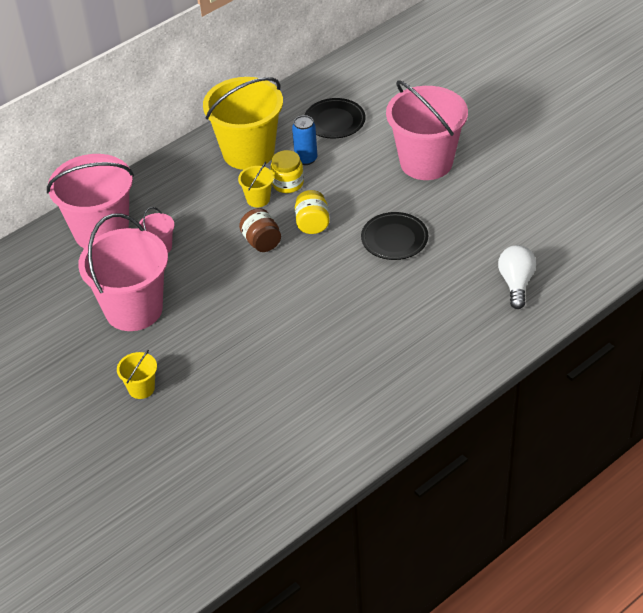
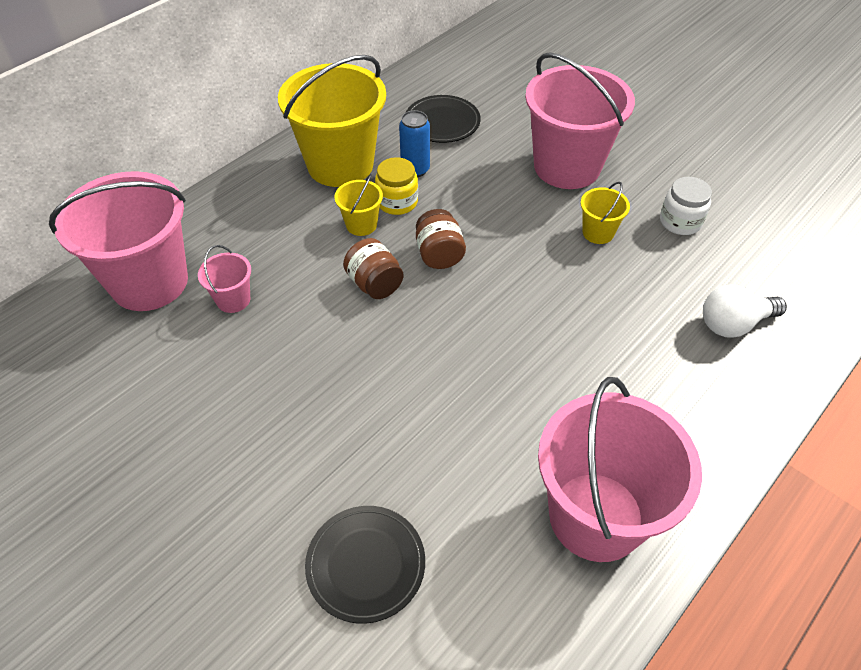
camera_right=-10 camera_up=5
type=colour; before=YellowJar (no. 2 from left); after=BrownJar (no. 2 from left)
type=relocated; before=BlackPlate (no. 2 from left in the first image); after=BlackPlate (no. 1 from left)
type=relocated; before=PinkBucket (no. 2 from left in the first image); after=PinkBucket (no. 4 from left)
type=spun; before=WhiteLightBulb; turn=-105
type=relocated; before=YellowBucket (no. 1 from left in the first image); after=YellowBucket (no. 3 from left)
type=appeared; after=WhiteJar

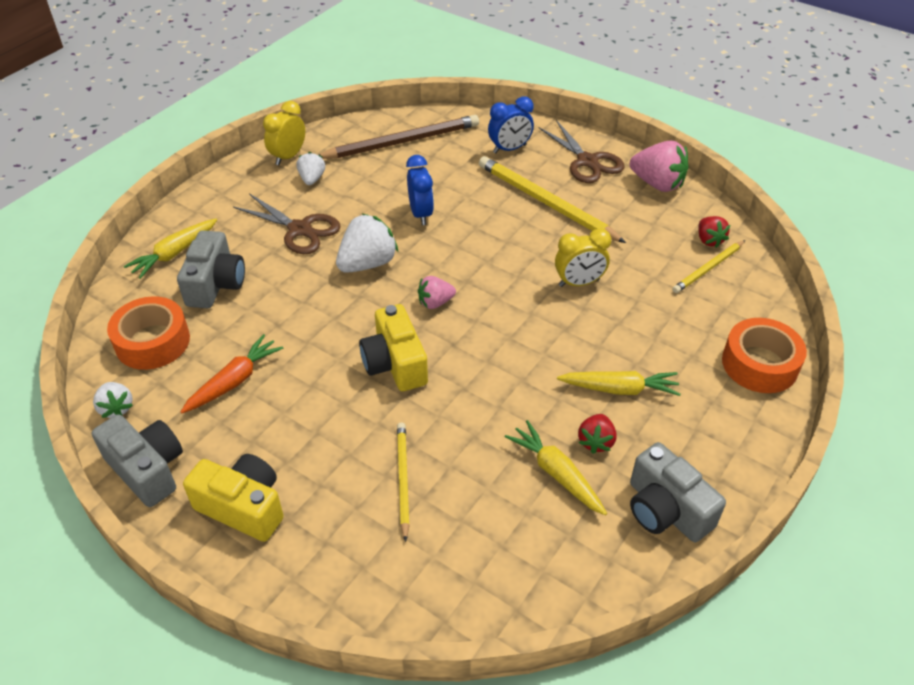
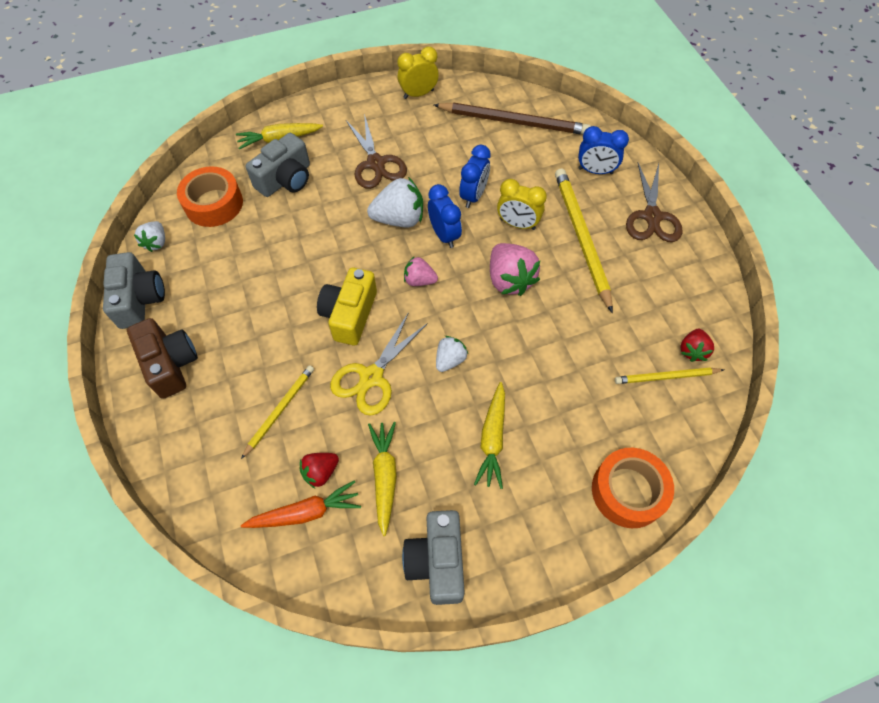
camera_right=35 camera_up=15
type=relocated; before=PinkStrawberry (no. 2 from left)
type=relocated; before=WhiteStrawberry (no. 2 from left in the first image); after=WhiteStrawberry (no. 3 from left)
type=relocated; before=YellowClock (no. 2 from left)
type=relocated; before=OrangeCarrot
type=spun; before=YellowCarrot (no. 3 from left); turn=60
type=relocated; before=RedStrawberry (no. 1 from left)
type=colour; before=YellowCamera (no. 1 from left); after=BrownCamera
type=appeared; after=BlueClock (no. 1 from left)
type=appeared; after=YellowScissors

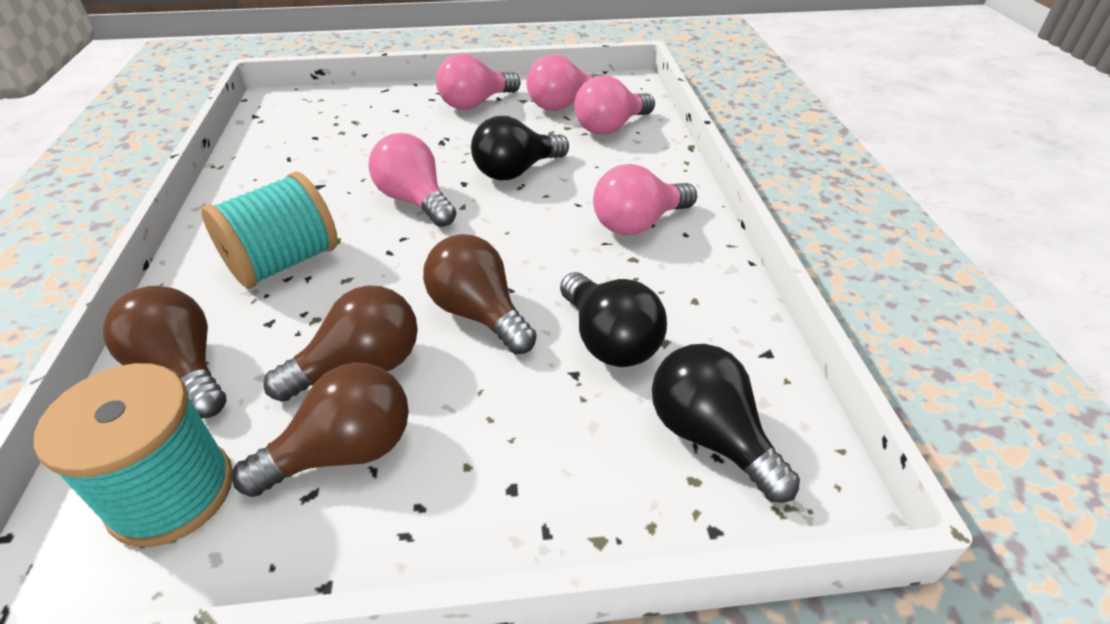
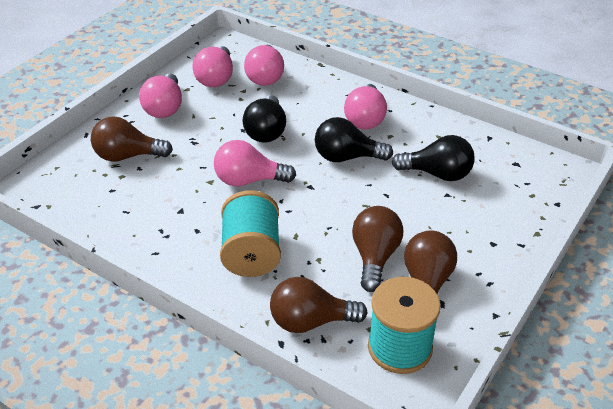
camera_right=-50 camera_up=0
type=relocated; before=BrownLightBulb (no. 4 from left in the first image); after=BrownLightBulb (no. 1 from left)
type=relocated; before=BlackLightBulb (no. 3 from left in the first image); after=BlackLightBulb (no. 2 from left)

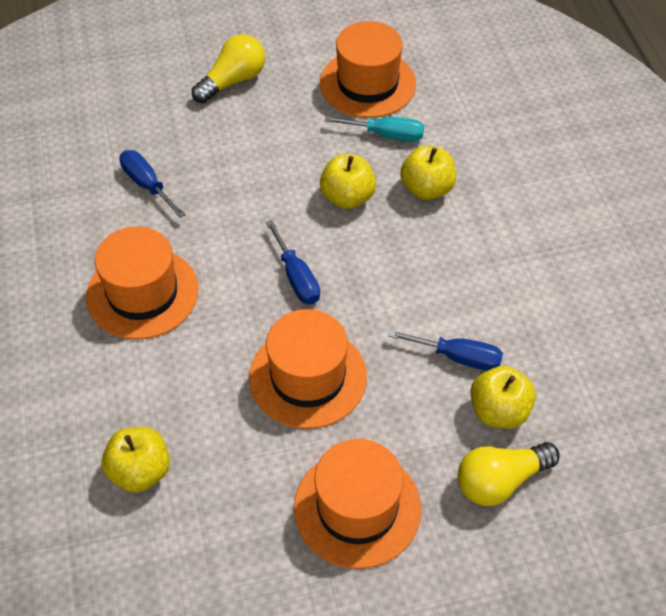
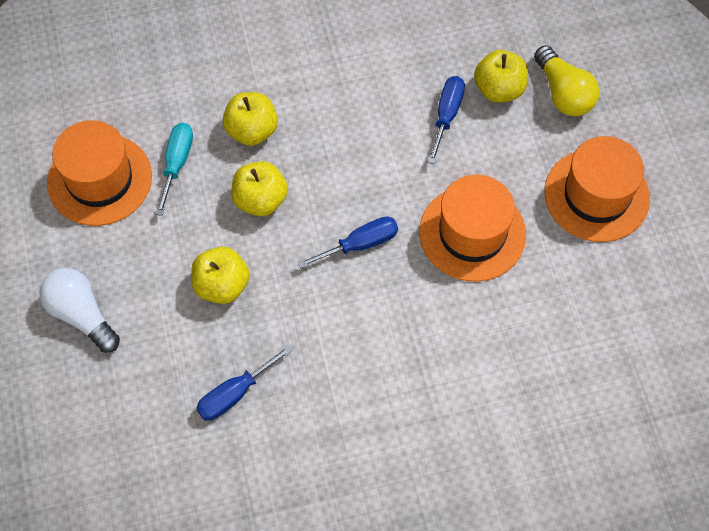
camera_right=-90 camera_up=10
type=colour; before=YellowLightBulb (no. 1 from left); after=WhiteLightBulb
type=missing; before=OrangeHat (no. 1 from left)
type=relocated; before=YellowApple (no. 1 from left)

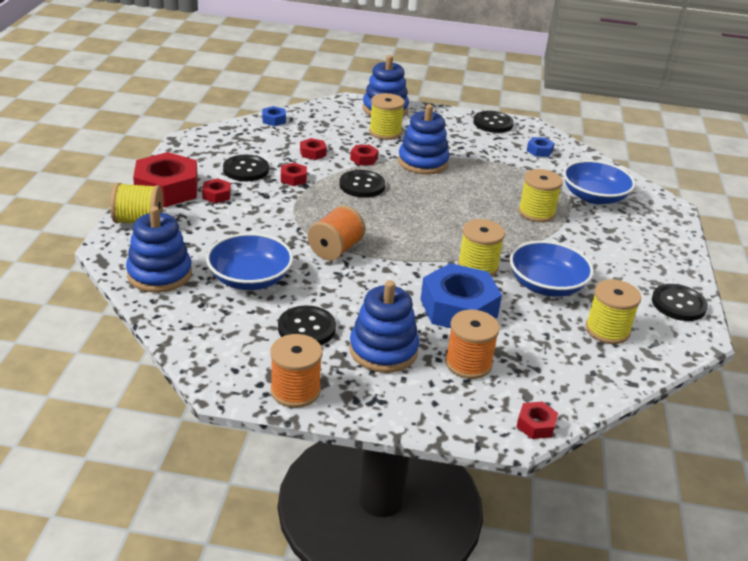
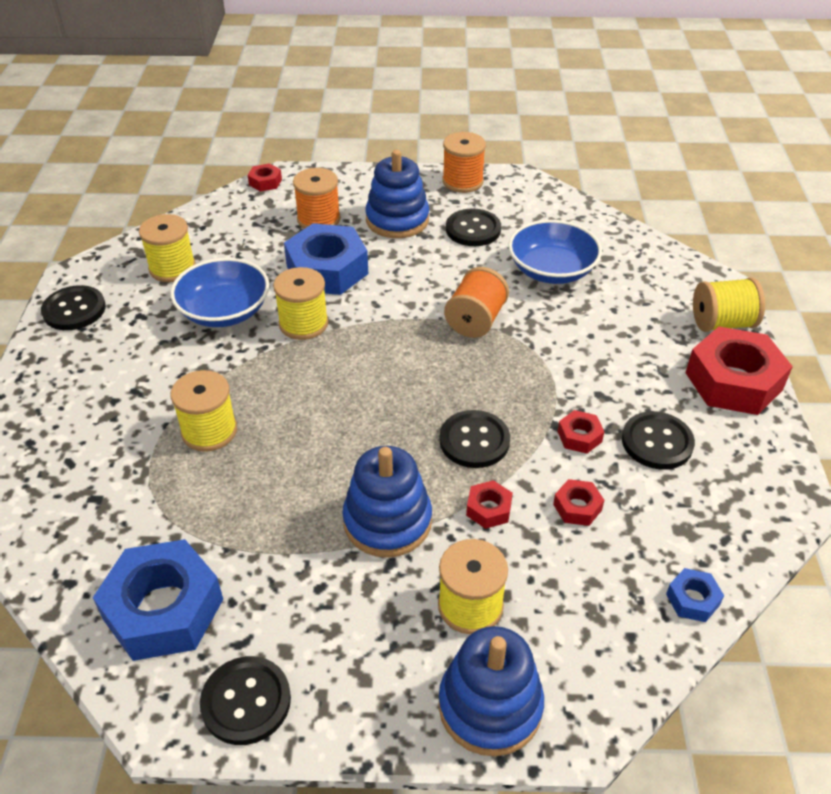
camera_right=175 camera_up=10
type=size; before=BlueNut (no. 3 from left in the first image); scale=2.23
type=missing; before=BlueBowl (no. 3 from left)
type=missing; before=RedNut (no. 2 from left)
type=missing; before=BlueStackingToy (no. 1 from left)

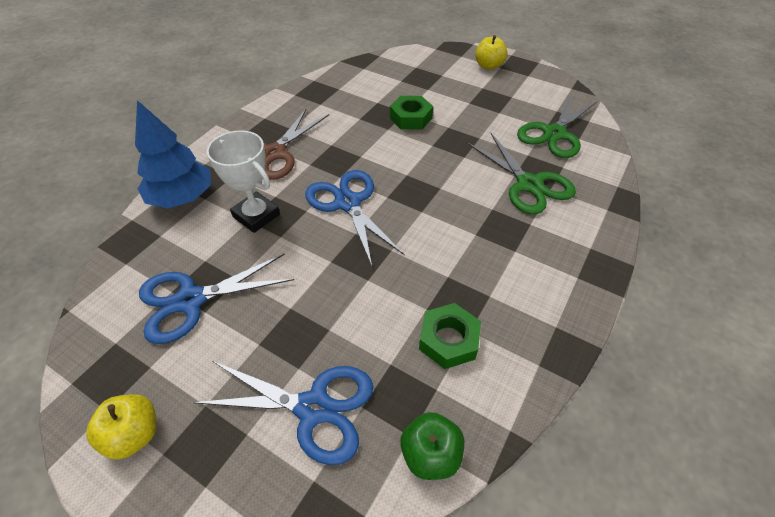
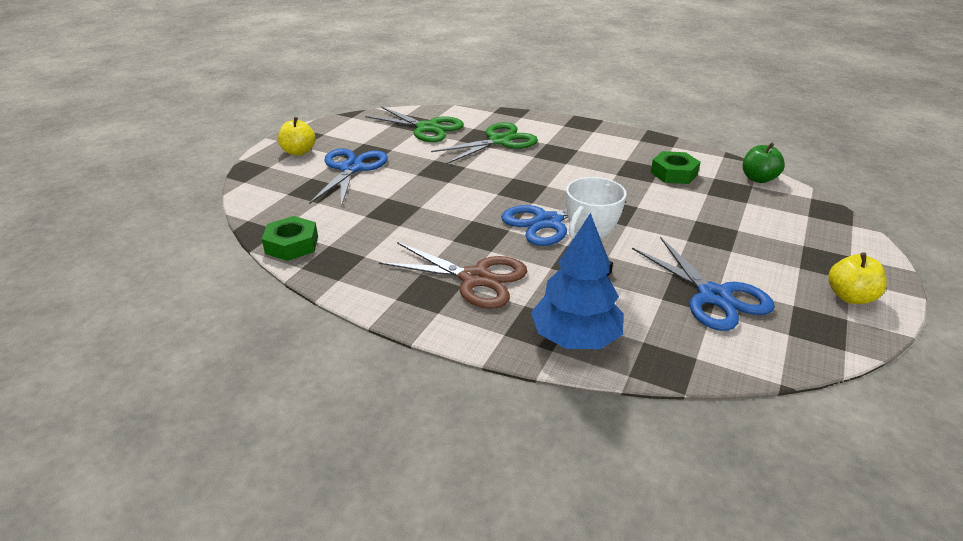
camera_right=-95 camera_up=-15
type=relocated; before=GreenNut (no. 1 from left)
type=relocated; before=BlueScissors (no. 2 from left in the first image); after=BlueScissors (no. 1 from left)

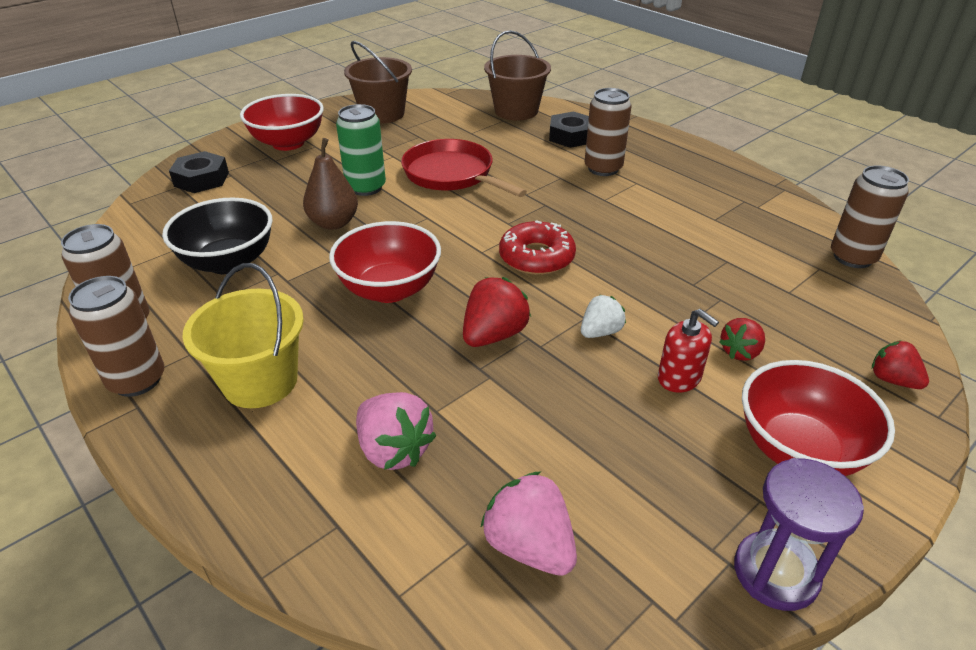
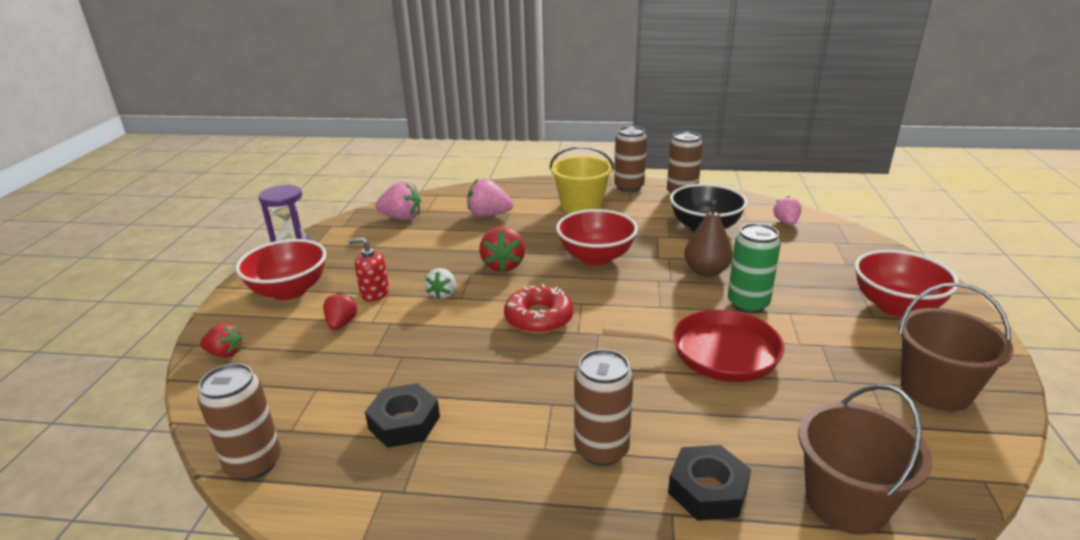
camera_right=140 camera_up=-10
type=relocated; before=BlackNut (no. 1 from left)
type=appeared; after=PinkStrawberry (no. 3 from left)

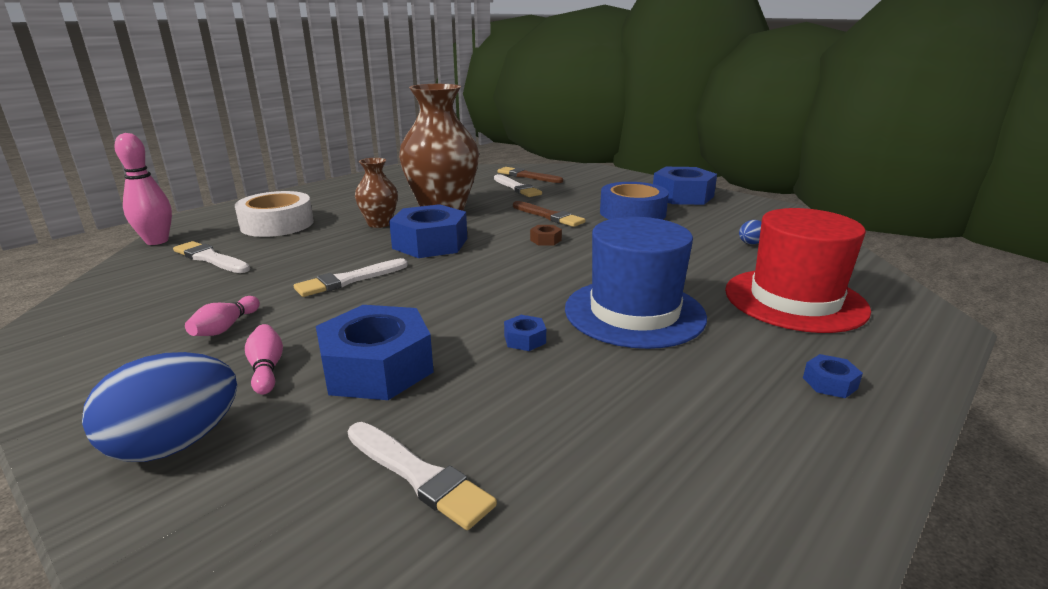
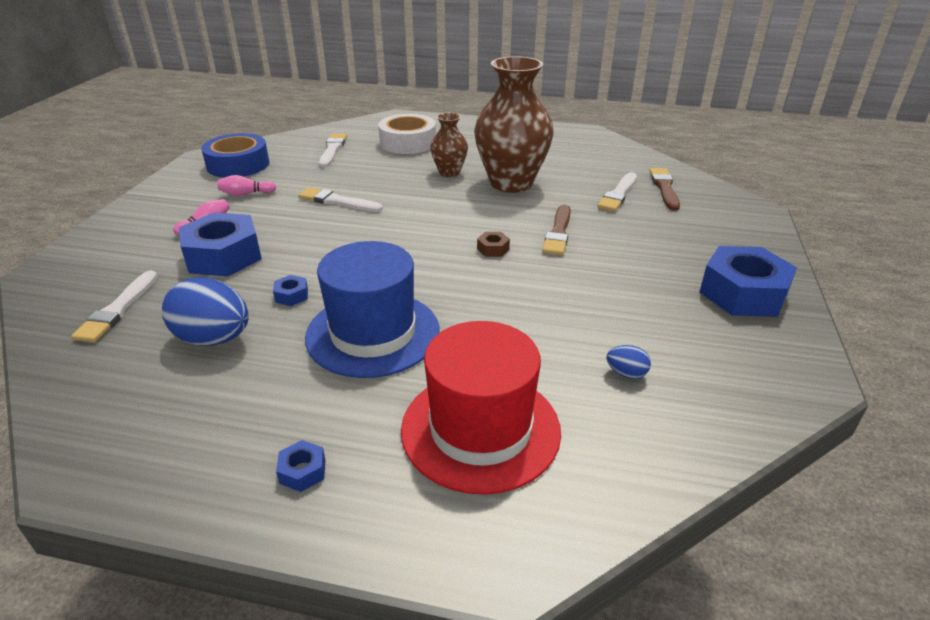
camera_right=60 camera_up=10
type=missing; before=PinkBowlingPin (no. 1 from left)
type=relocated; before=BlueTape
type=missing; before=BlueNut (no. 2 from left)
type=relocated; before=BlueEgg (no. 1 from left)

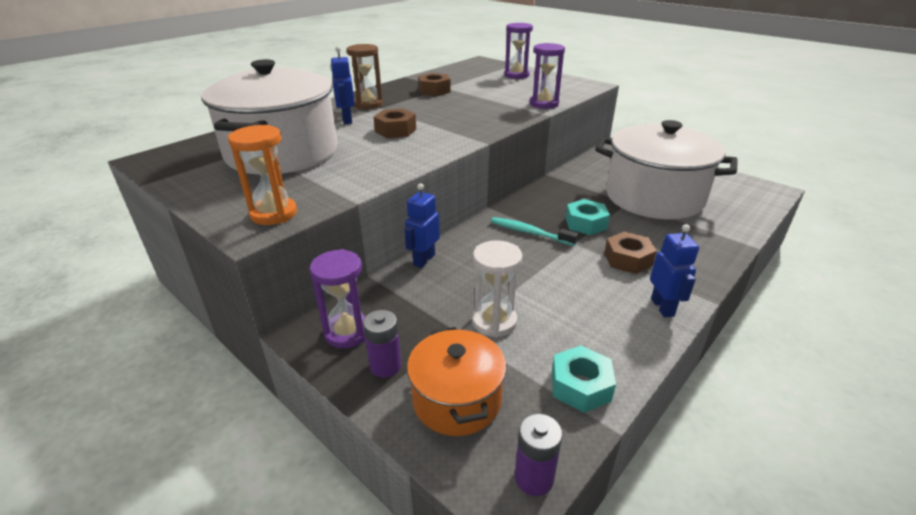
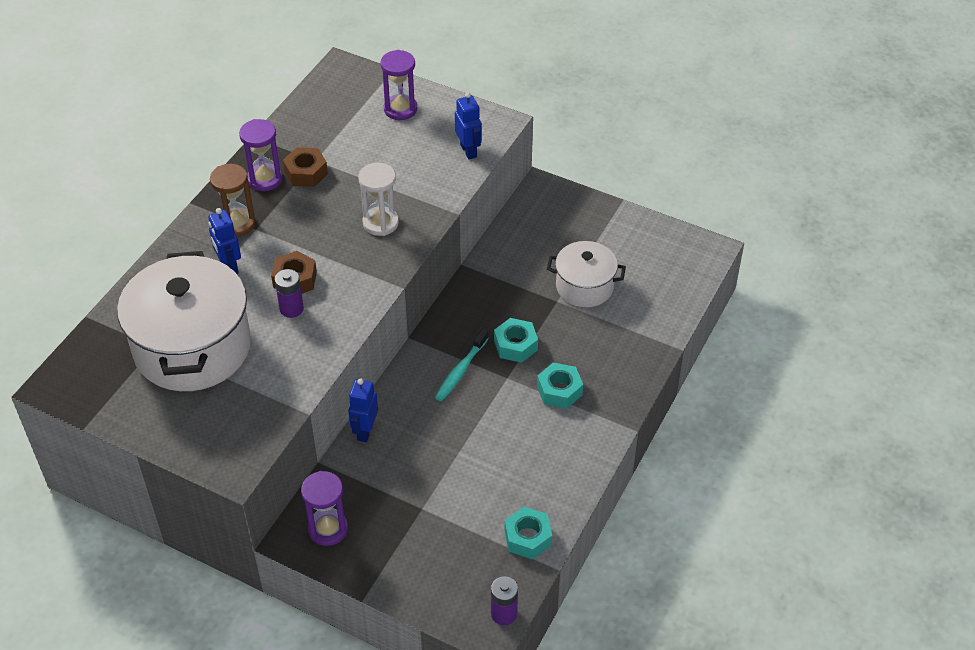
camera_right=-15 camera_up=15
type=relocated; before=PurpleHourglass (no. 3 from left in the first image); after=PurpleHourglass (no. 1 from left)
type=size; before=WhitePot (no. 2 from left); scale=0.55
type=missing; before=OrangeHourglass
type=spun; before=TurquoiseToothbrush; turn=-75
type=relocated; before=BlueRobot (no. 3 from left)
type=colour; before=BrownNut (no. 3 from left); after=TurquoiseNut (no. 3 from left)
type=relocated; before=WhiteHourglass
type=relocated; before=PurpleBattery (no. 1 from left)
type=missing; before=OrangePot

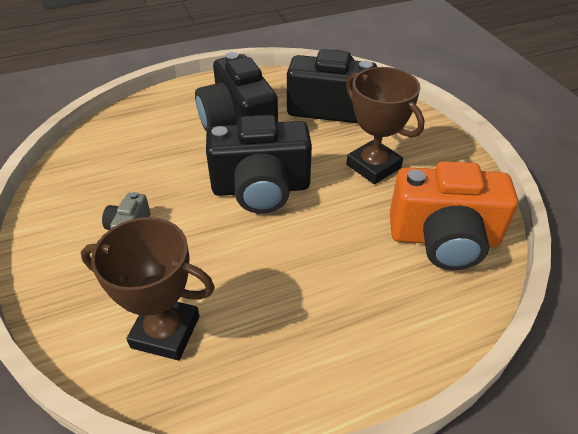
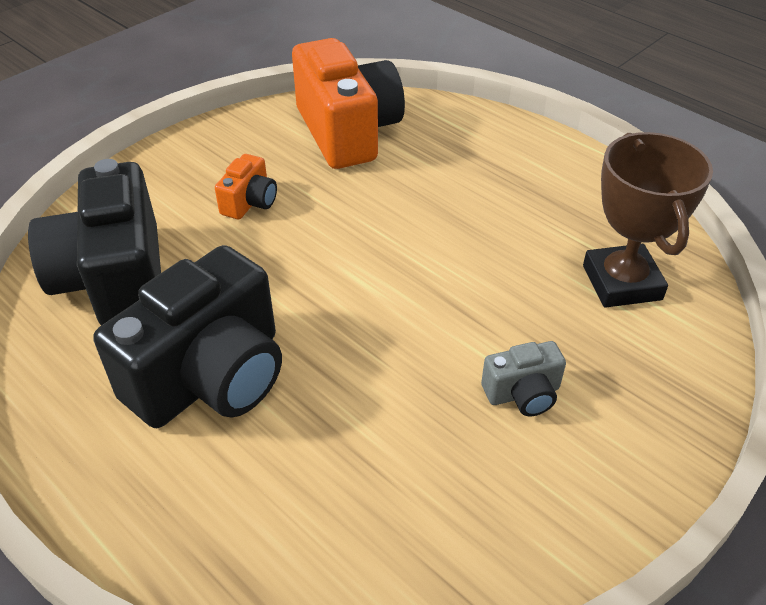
camera_right=-115 camera_up=0
type=exchanged; before=BrownTrophy (no. 2 from left); after=OrangeCamera (no. 1 from left)
type=missing; before=BlackCamera (no. 2 from left)

